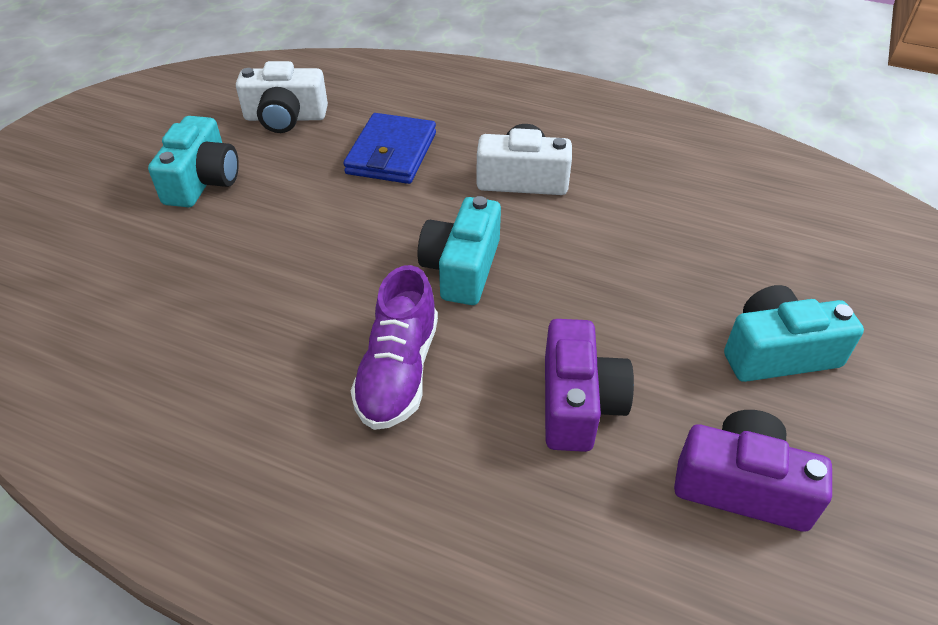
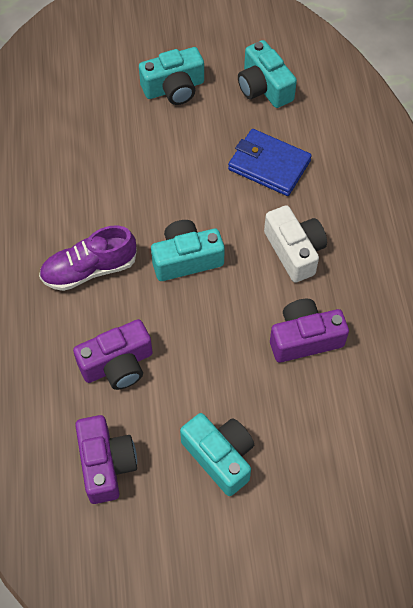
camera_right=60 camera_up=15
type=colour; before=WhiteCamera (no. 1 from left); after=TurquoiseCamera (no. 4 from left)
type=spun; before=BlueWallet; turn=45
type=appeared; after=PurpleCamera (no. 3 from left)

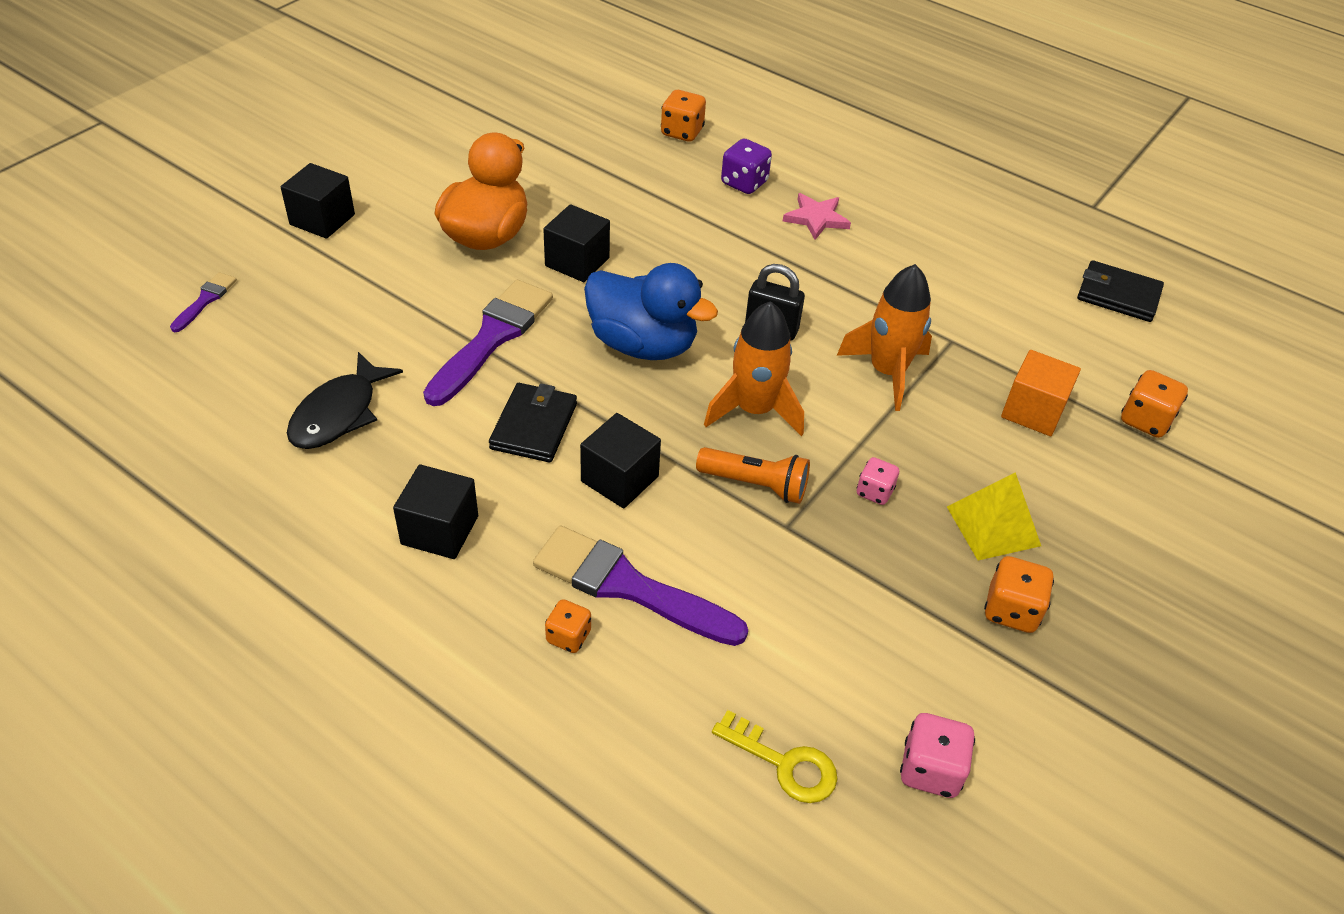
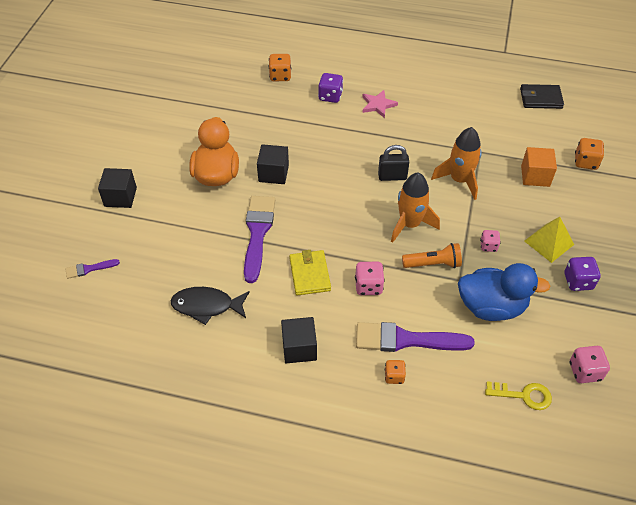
camera_right=-20 camera_up=5
type=relocated; before=BlueDuck
type=spun; before=PurpleBrush (no. 1 from left); turn=-105
type=spun; before=BlackFish; turn=90
type=colour; before=BlackWallet (no. 1 from left); after=YellowWallet
type=exchanged; before=BlackCube (no. 4 from left); after=PinkDice (no. 1 from left)
type=colour; before=OrangeDice (no. 3 from left); after=PurpleDice (no. 2 from left)

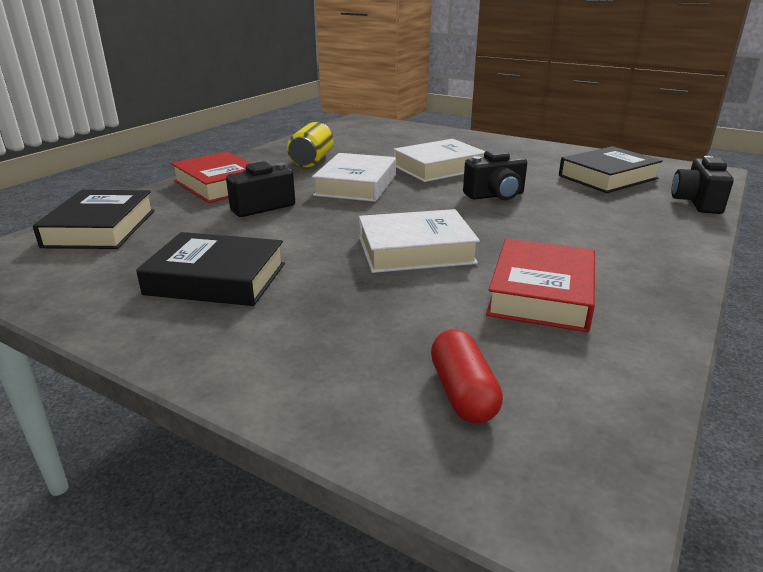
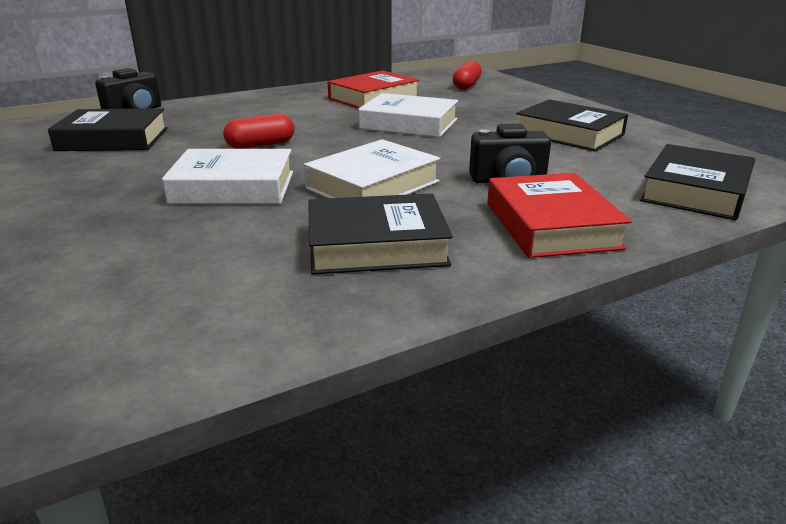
camera_right=-150 camera_up=0
type=exchanged; before=YellowCan; after=BlackBook (no. 2 from left)
type=exchanged; before=BlackCamera (no. 2 from left); after=RedCapsule (no. 1 from left)

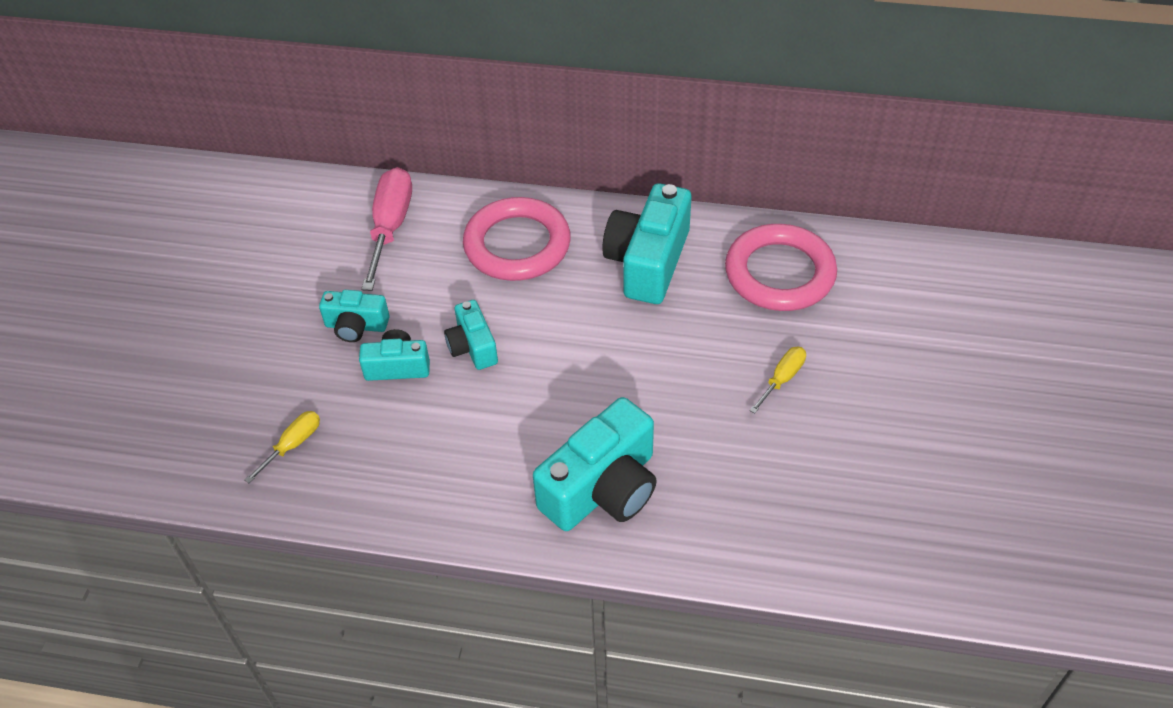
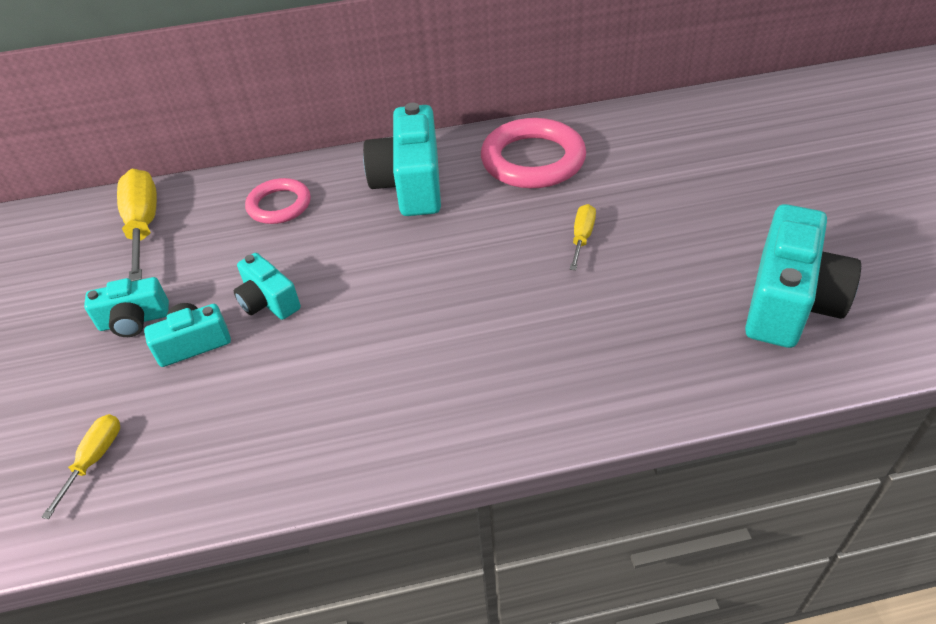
camera_right=-20 camera_up=-5
type=colour; before=PinkScrewdriver; after=YellowScrewdriver (no. 2 from left)
type=size; before=PinkRing (no. 1 from left); scale=0.6
type=relocated; before=TurquoiseCamera (no. 4 from left in the first image); after=TurquoiseCamera (no. 5 from left)

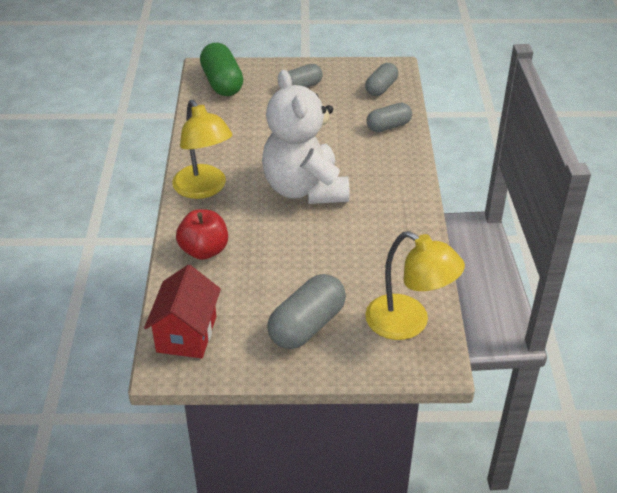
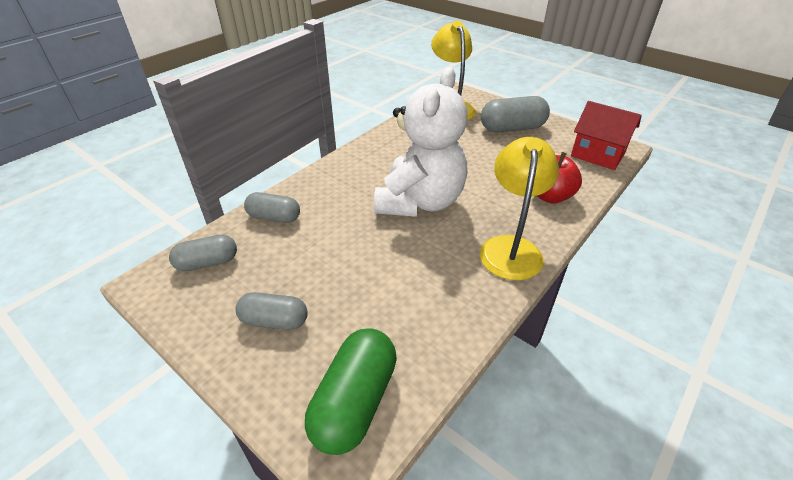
camera_right=-140 camera_up=0
type=spun; before=RedHouse; turn=75

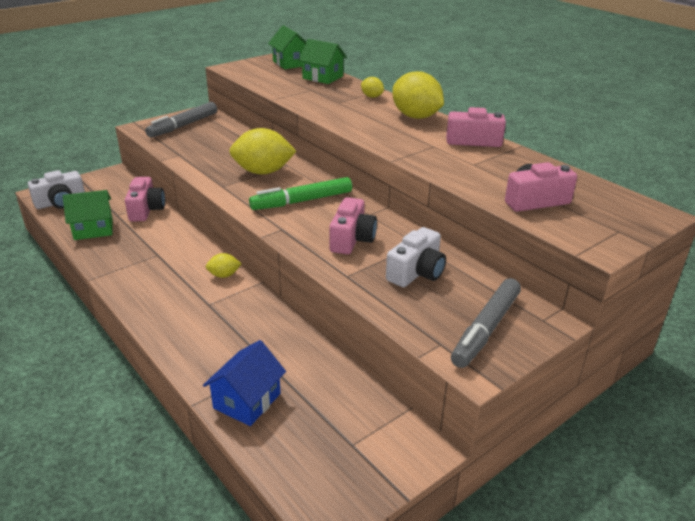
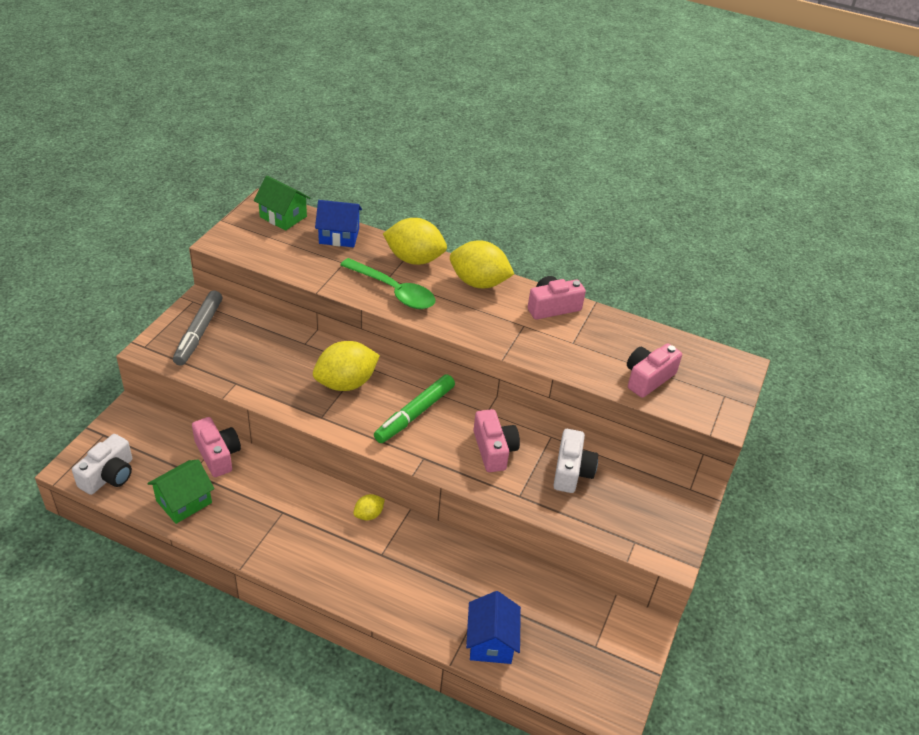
camera_right=-30 camera_up=10
type=colour; before=GreenHouse (no. 3 from left); after=BlueHouse (no. 1 from left)
type=size; before=YellowLemon (no. 3 from left); scale=2.08
type=missing; before=GreyMarker (no. 2 from left)
type=appeared; after=GreenSpoon

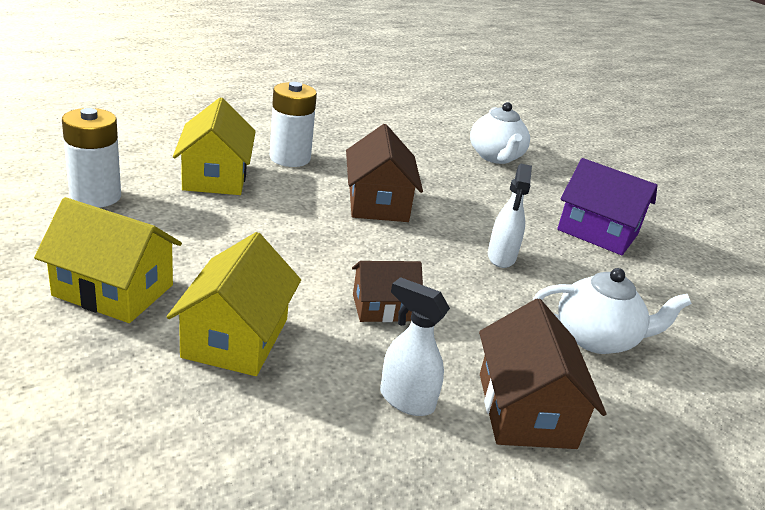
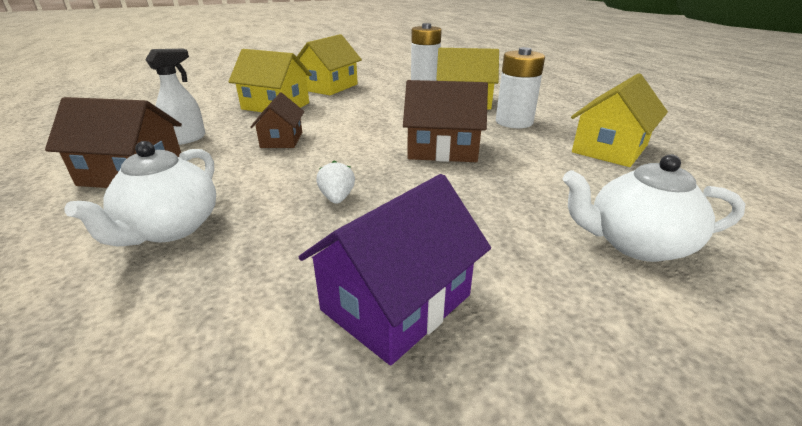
camera_right=105 camera_up=0
type=exchanged; before=WhiteSprayBottle (no. 2 from left); after=WhiteStrawberry
type=appeared; after=YellowHouse (no. 4 from left)

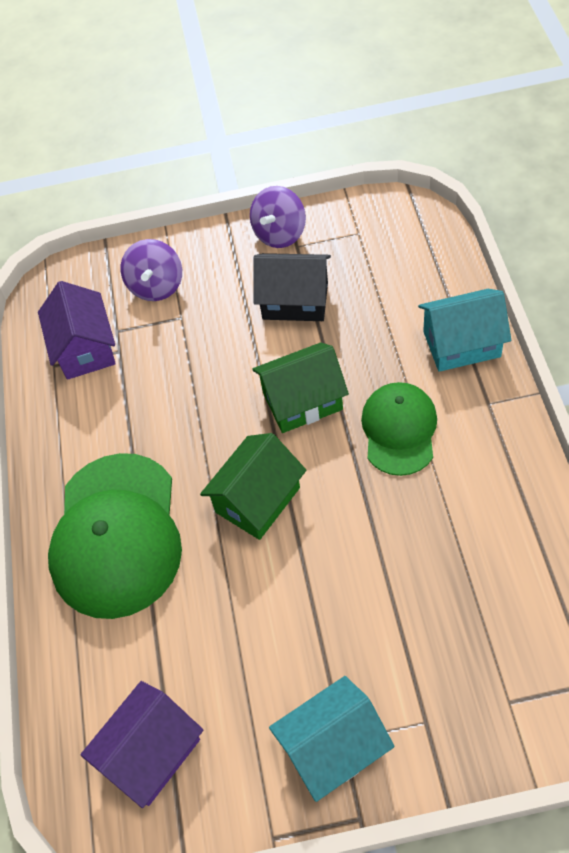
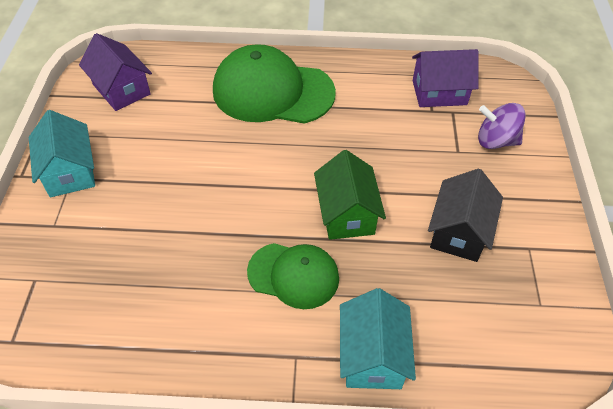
camera_right=95 camera_up=-5
type=missing; before=PurpleSpinningTop (no. 2 from left)
type=missing; before=GreenHouse (no. 1 from left)

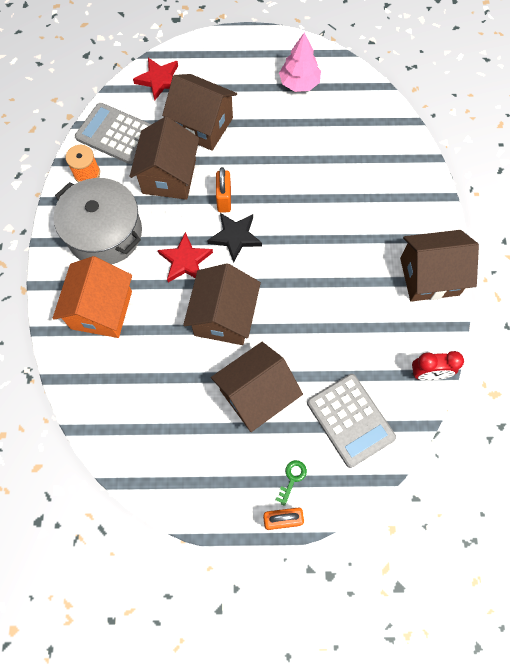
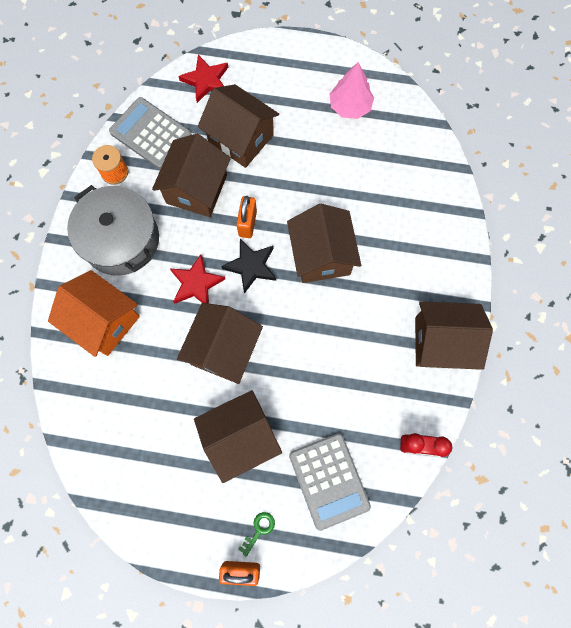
camera_right=10 camera_up=5
type=spun; before=OrangeHouse; turn=-75
type=appeared; after=BrownHouse (no. 5 from left)

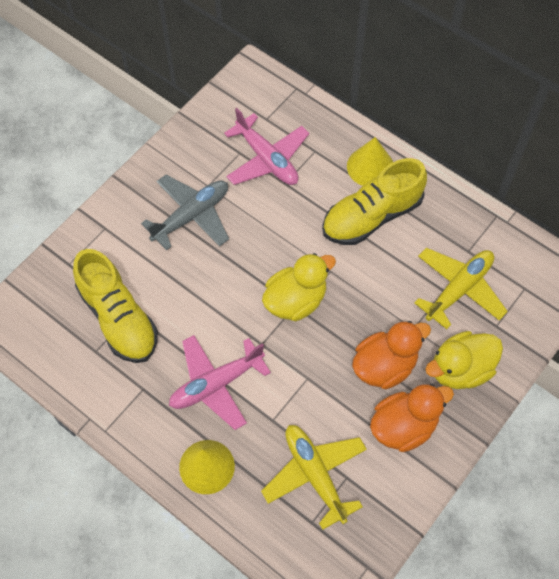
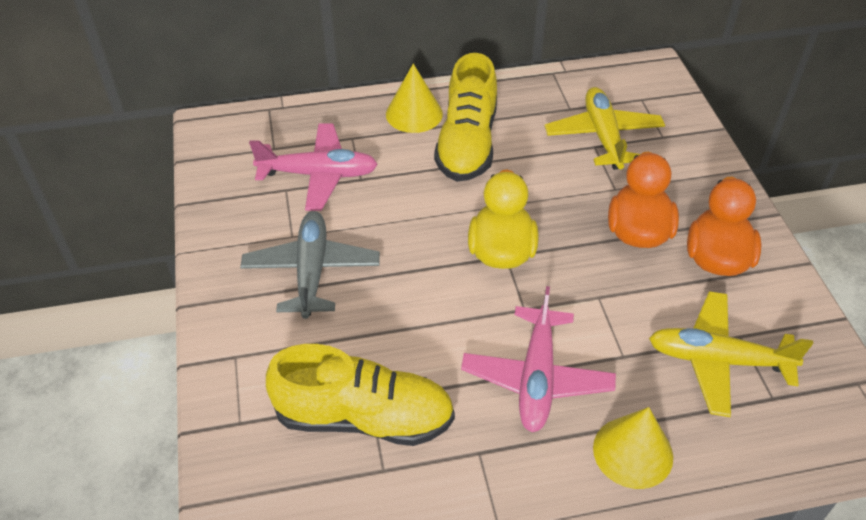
camera_right=-50 camera_up=-15
type=missing; before=YellowDuck (no. 2 from left)

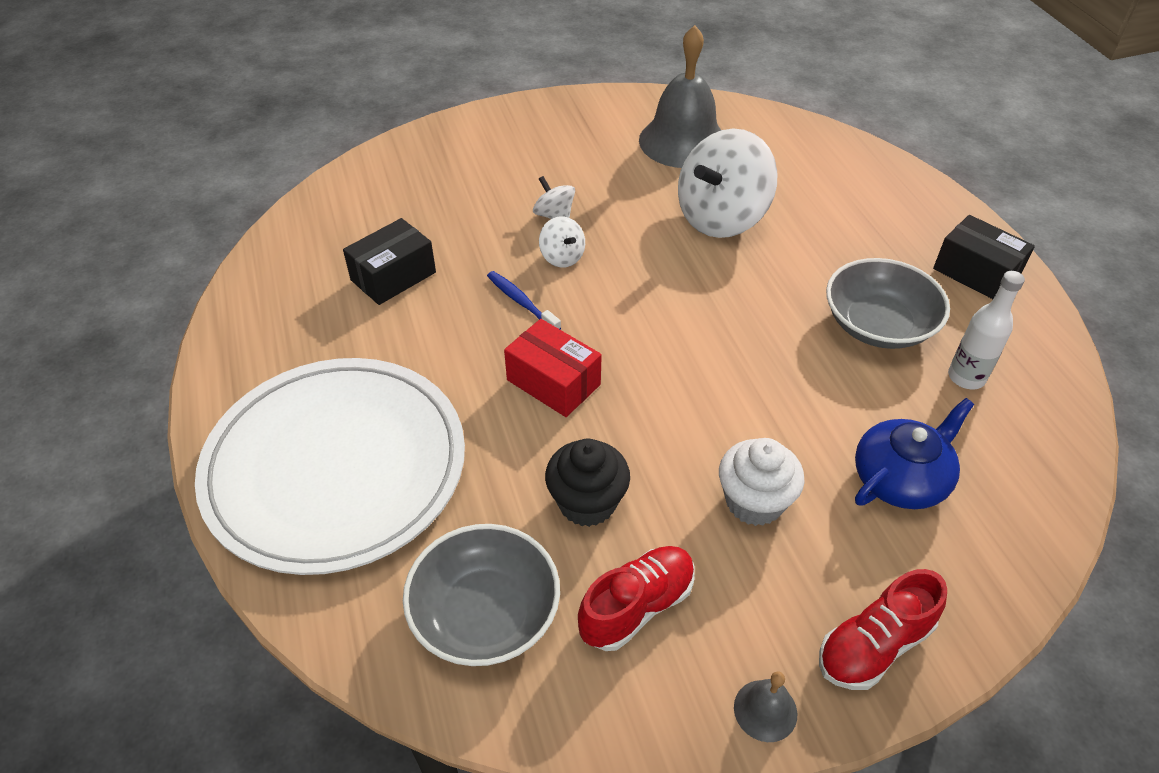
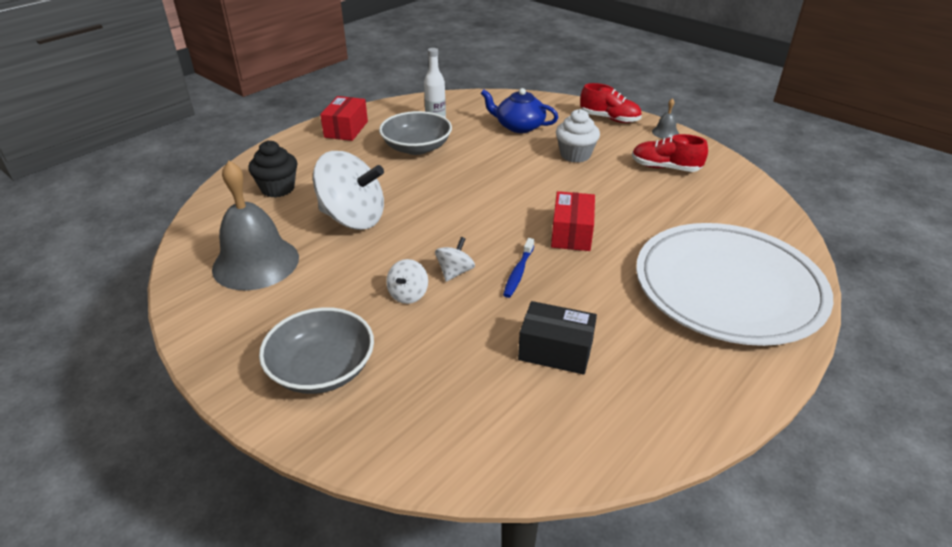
camera_right=-120 camera_up=-10
type=colour; before=BlackBox (no. 2 from left); after=RedBox (no. 1 from left)
type=relocated; before=BlackCupcake
type=relocated; before=GreyBowl (no. 1 from left)

